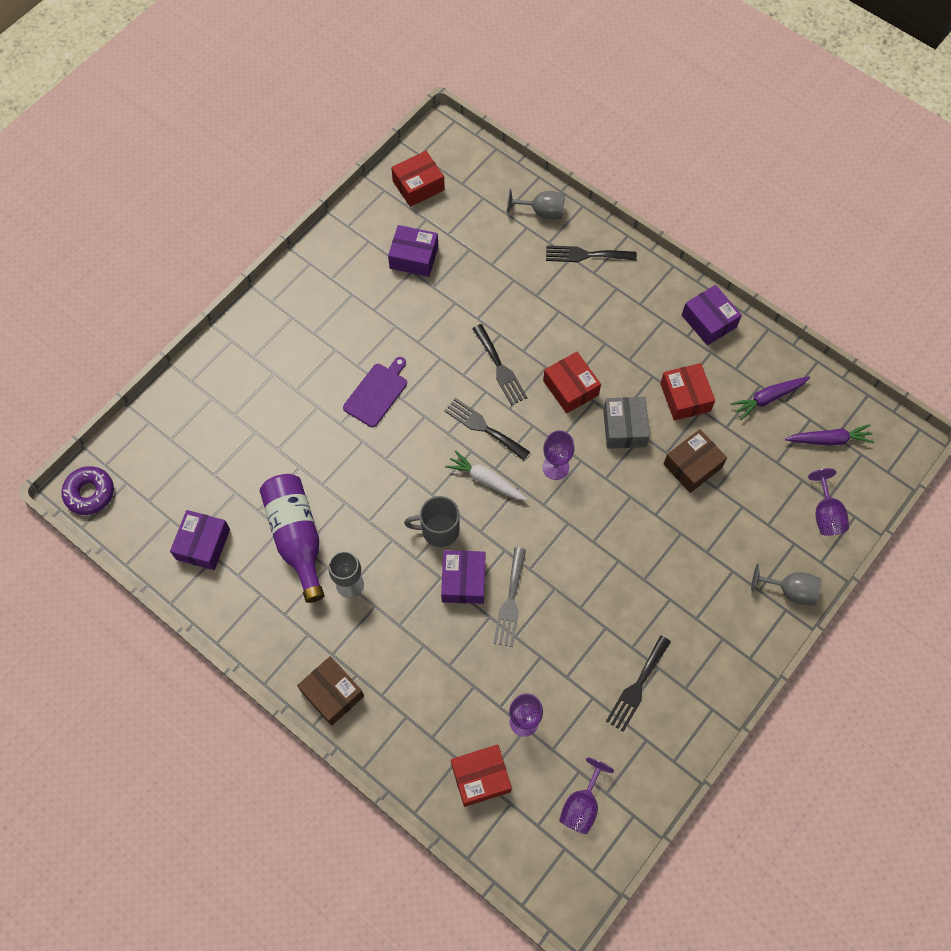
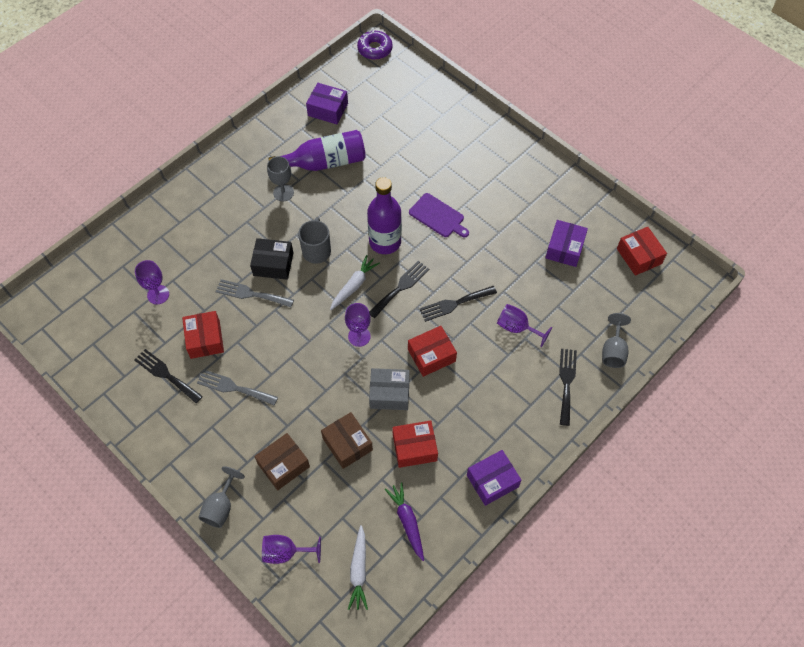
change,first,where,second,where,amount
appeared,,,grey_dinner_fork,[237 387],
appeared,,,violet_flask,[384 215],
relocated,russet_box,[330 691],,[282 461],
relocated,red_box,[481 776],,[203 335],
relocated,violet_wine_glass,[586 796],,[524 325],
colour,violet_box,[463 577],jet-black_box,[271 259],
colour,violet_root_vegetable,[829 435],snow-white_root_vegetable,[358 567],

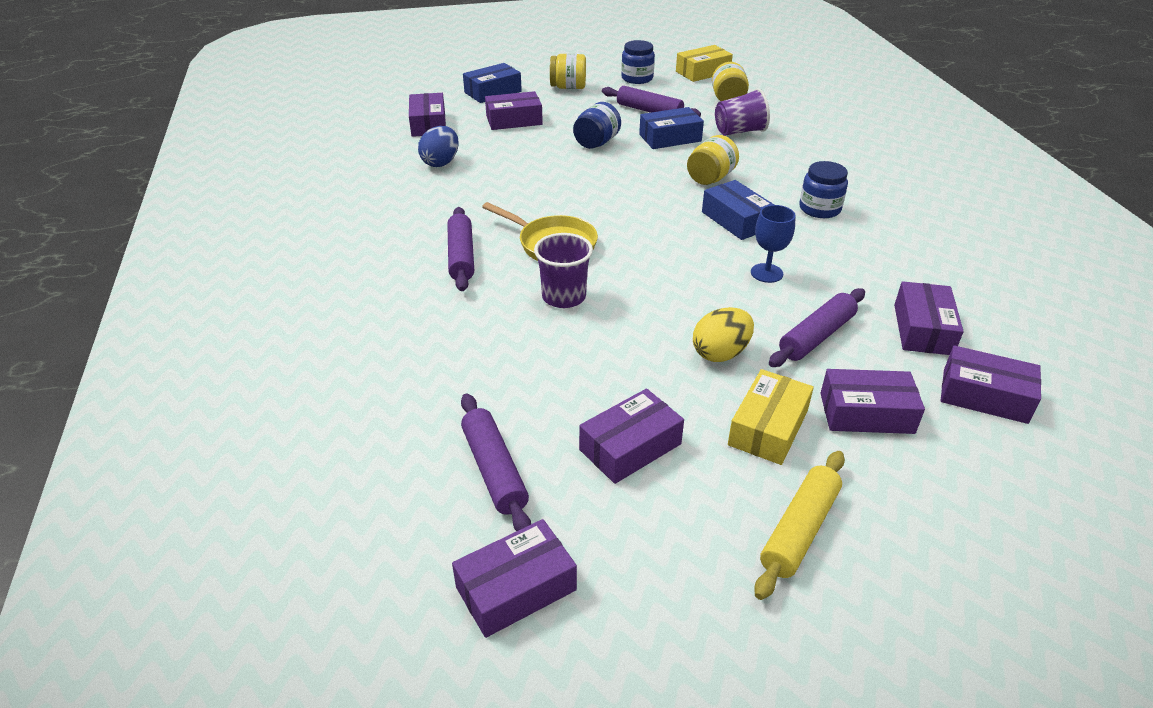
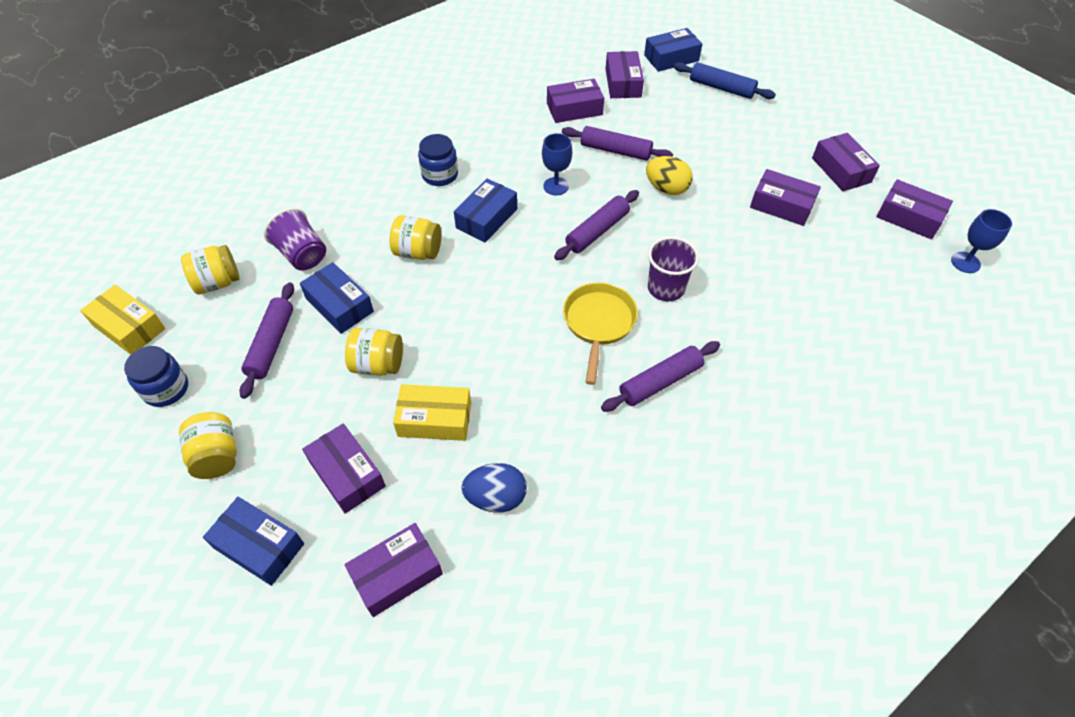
change,first,where,second,where,amount
missing,bright_yellow_dough_roller,[799 525],,,
appeared,,,blue_box,[673 50],
appeared,,,blue_dough_roller,[724 80],
appeared,,,blue_wine_glass,[981 241],
relocated,violet_dough_roller,[496 462],,[596 225],
relocated,bright_yellow_box,[771 417],,[432 412],
relocated,violet_box,[872 401],,[846 162],
colour,blue_jar,[597 125],bright_yellow_jar,[374 352],

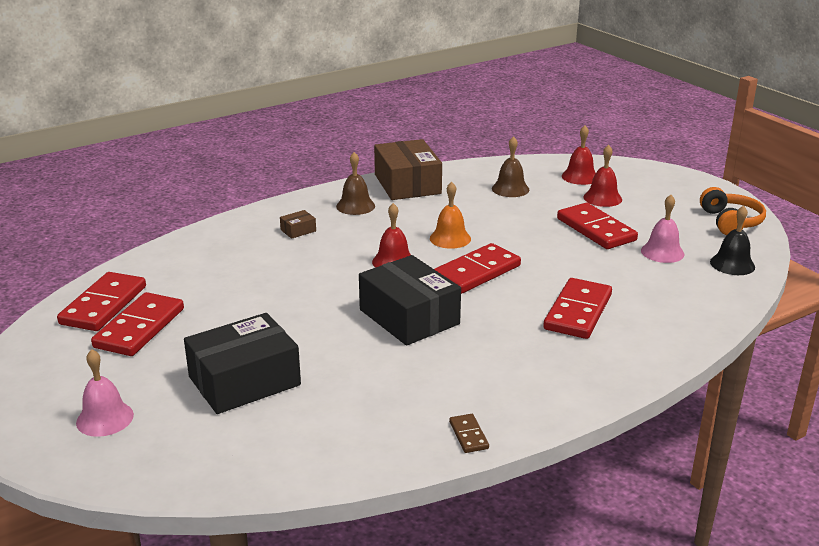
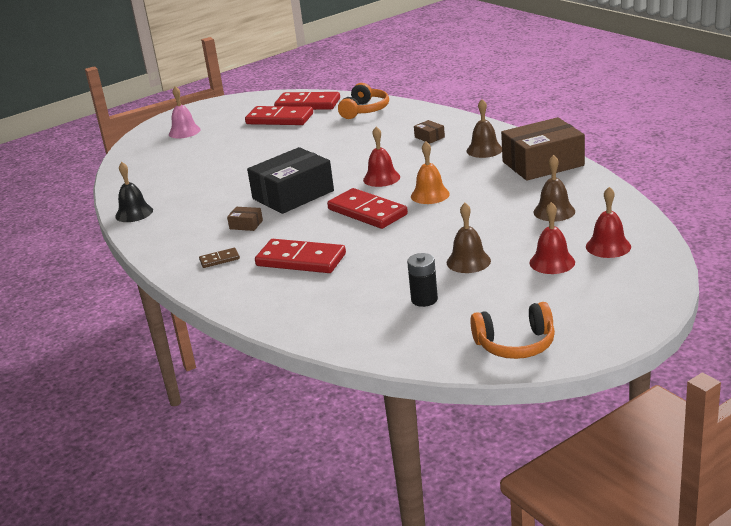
change,first,where,second,where,amount
missing,jet-black_box,[242 363],,,
appeared,,,russet_box,[245 219],
appeared,,,orange_headphones,[363 101],
relocated,russet_domino,[469 433],,[219 258],
relocated,jet-black_school_bell,[732 240],,[134 192],
exchanged,red_domino,[597 226],russet_school_bell,[469 238],
exchanged,pink_school_bell,[662 229],jet-black_battery,[422 280],

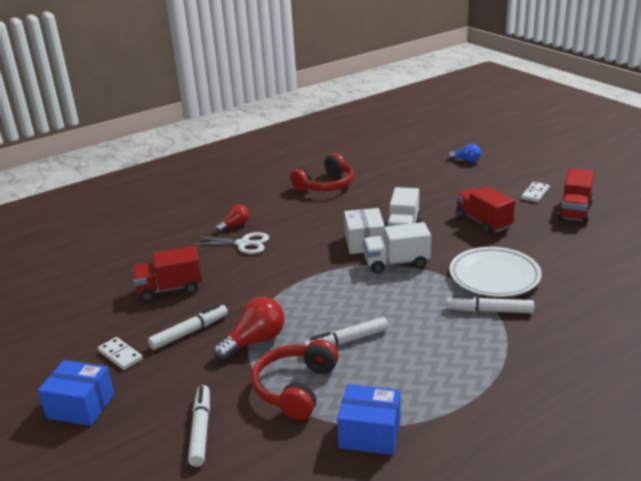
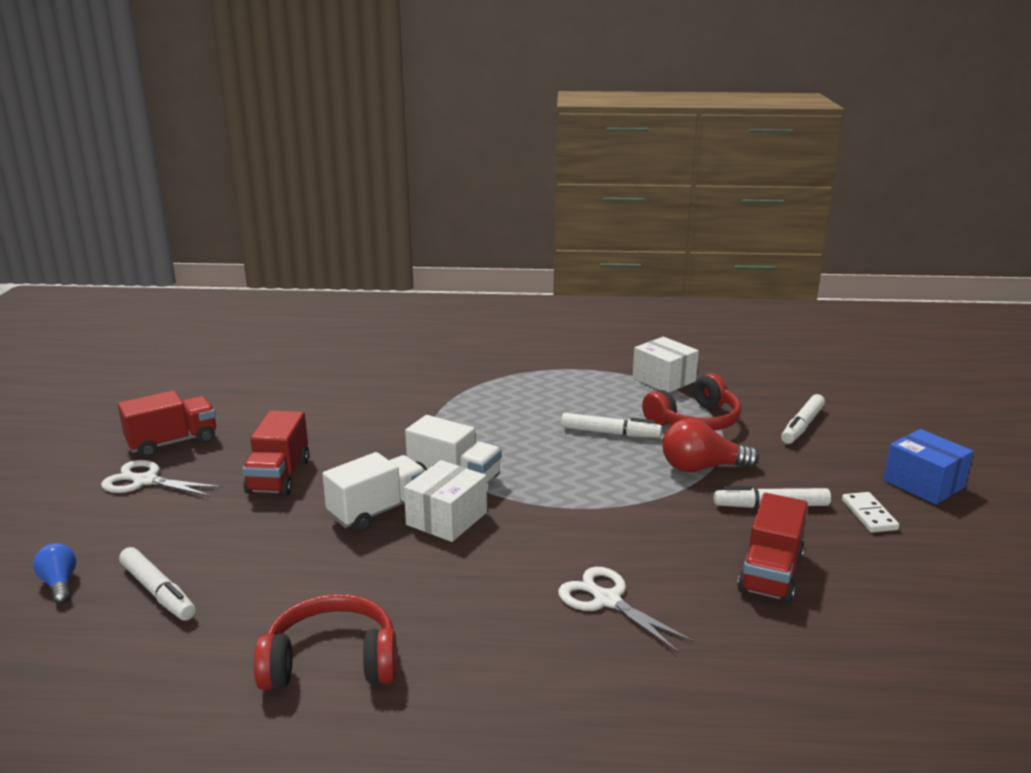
change,first,where,second,where,amount
missing,red_bulb,[232 218],,,
missing,snow-white_dinner_plate,[496 272],,,
relocated,snow-white_felt_pen,[490 304],,[157 584],
exchanged,snow-white_domino,[535 192],snow-white_scissors,[161 478],
colour,blue_box,[369 419],snow-white_box,[666 365],
spun,red_lorry,[167 273],,[772 548],90 degrees clockwise

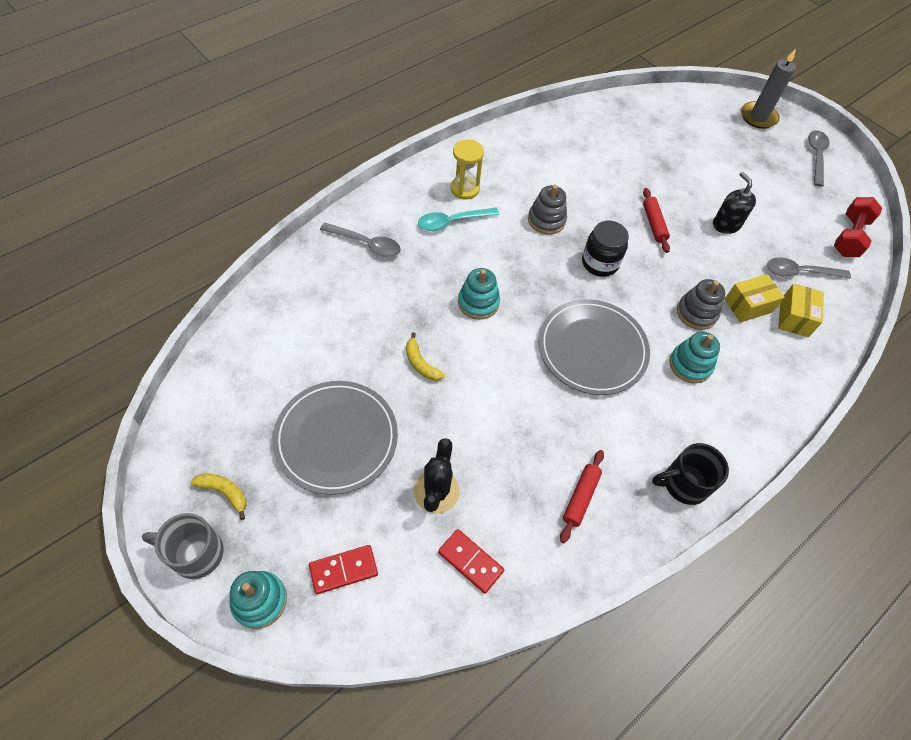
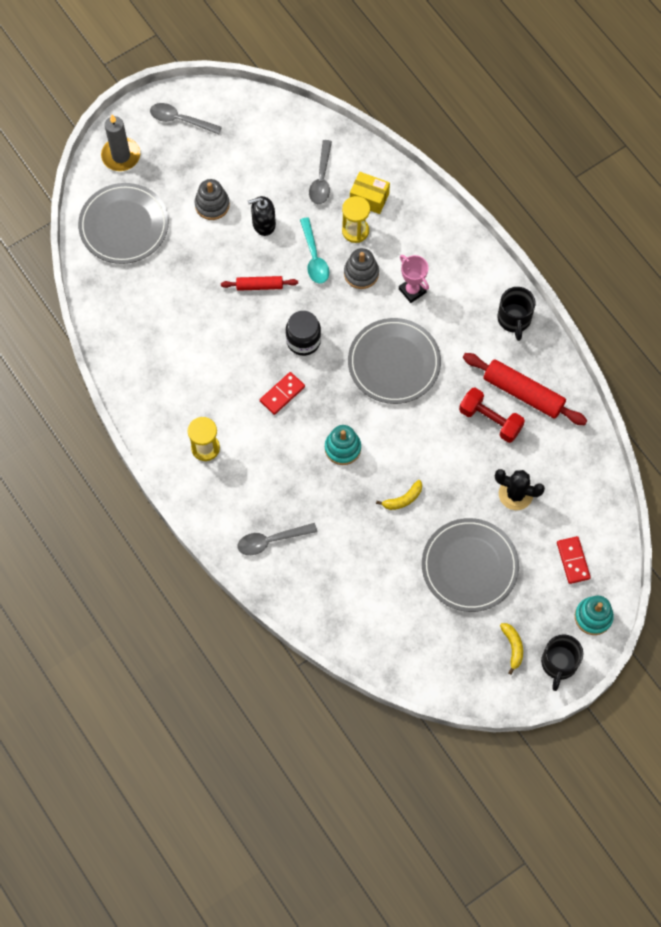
change,first,where,second,where,amount
appeared,,,grey_dinner_plate,[123 223],
relocated,turquoise_teaspoon,[458 219],,[314 250],
relocated,red_domino,[471 561],,[282 393],
relocated,grey_stacking_toy,[547 210],,[212 199],
relocated,red_free_weight,[858 227],,[492 415],
exchanged,turquoise_stacking_toy,[694 357],pink_prize_cup,[414 279],
exchanged,bright_yellow_box,[754 298],bright_yellow_sandglass,[356 219],
colour,grey_mug,[182 546],jet-black_mug,[562 662],
spun,bright_yellow_banana_fruit,[218 497],,[511 649],135 degrees clockwise
spun,grey_teaspoon,[360 239],,[277 539],135 degrees counterclockwise
size,red_dough_roller,[582 496],,[525 389],x1.76

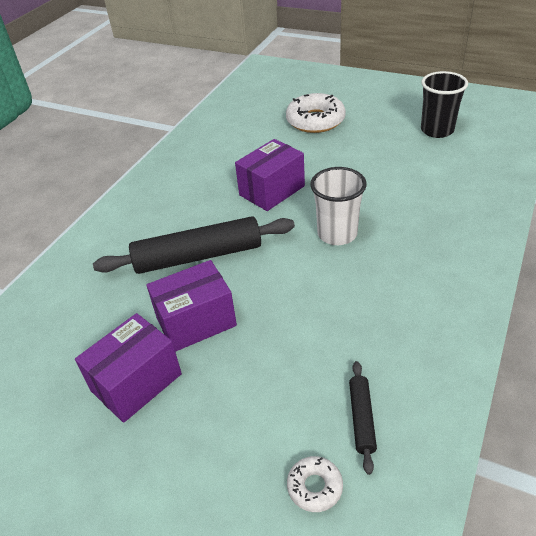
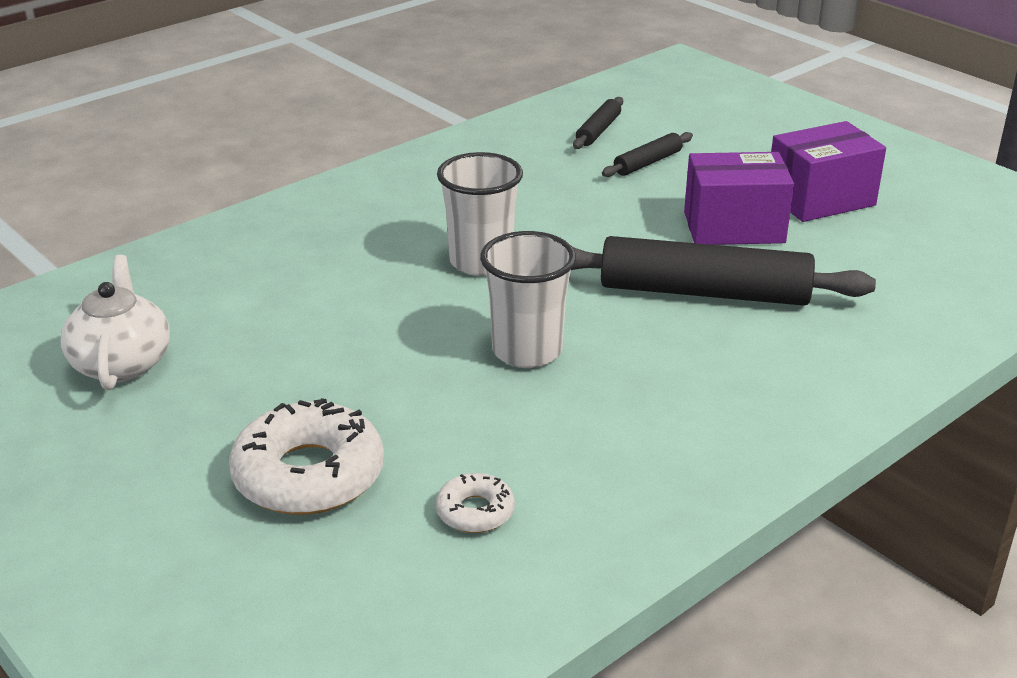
change,first,where,second,where,amount
appeared,,,jet-black_dough_roller,[647 154],
relocated,snow-white_glazed_donut,[315 484],,[475 503],
exchanged,violet_box,[270 175],snow-white_tumbler,[528 299],
exchanged,jet-black_tumbler,[444 104],snow-white_china_teapot,[115 322],

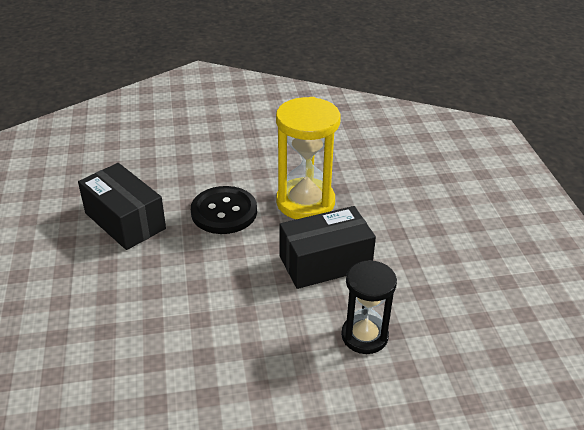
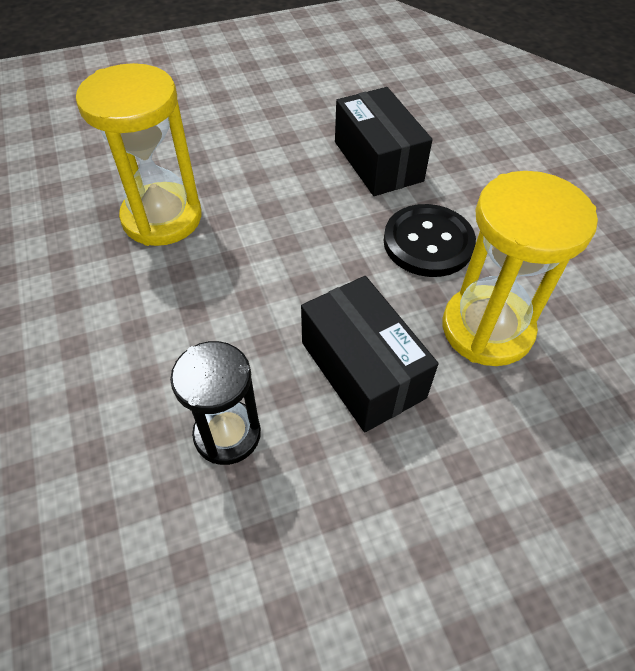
change,first,where,second,where,amount
appeared,,,bright_yellow_sandglass,[139 154],
spun,jet-black_box,[122 206],,[384 141],60 degrees counterclockwise

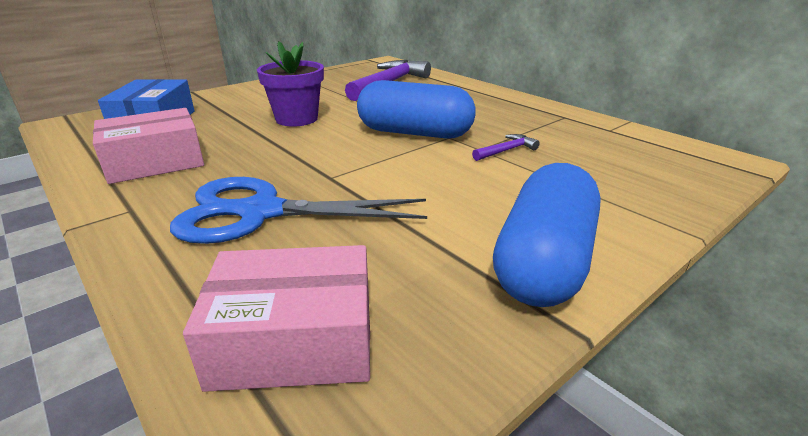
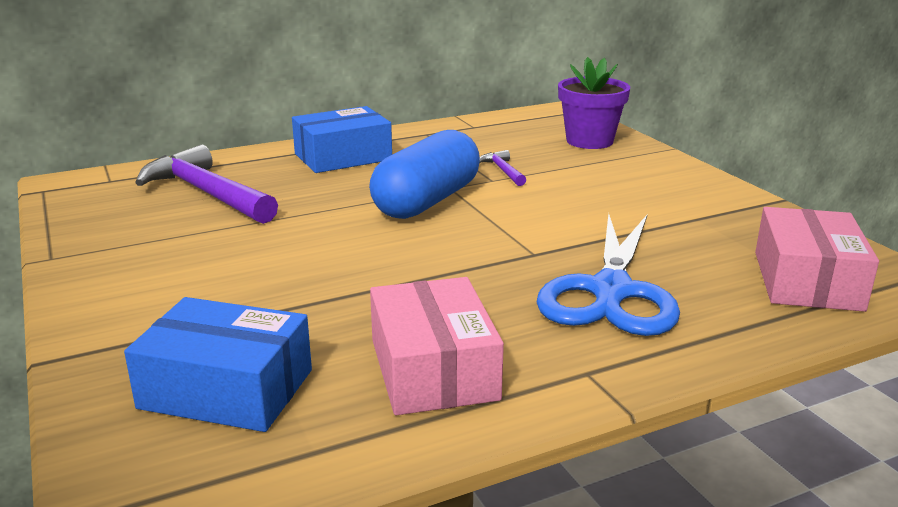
change,first,where,second,where,amount
missing,blue_pill,[547 235],,,
appeared,,,blue_box,[342 139],
relocated,violet_plant_pot,[290 84],,[594 103],

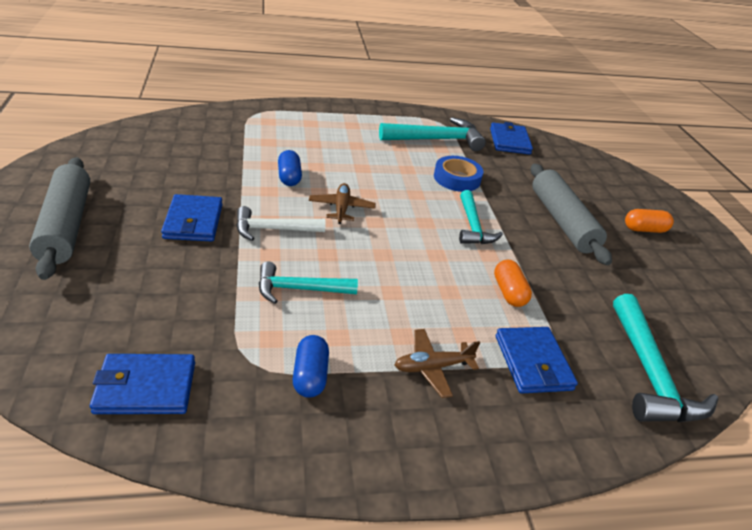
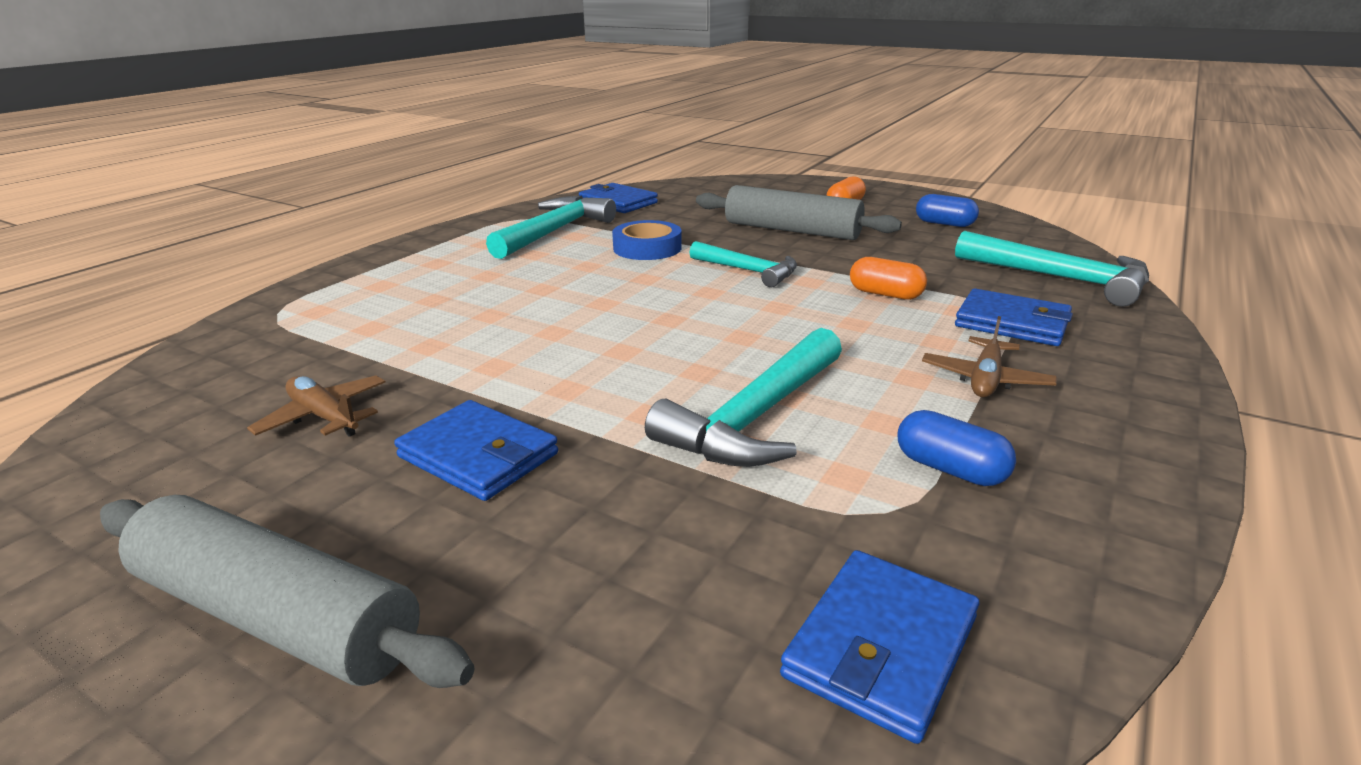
change,first,where,second,where,amount
missing,snow-white_carpenter's_hammer,[280 223],,,
relocated,blue_pill,[290 168],,[947 210],
relocated,russet_toy_plane,[342 203],,[316 406],
size,turquoise_carpenter's_hammer,[308 283],,[743 397],x1.53

